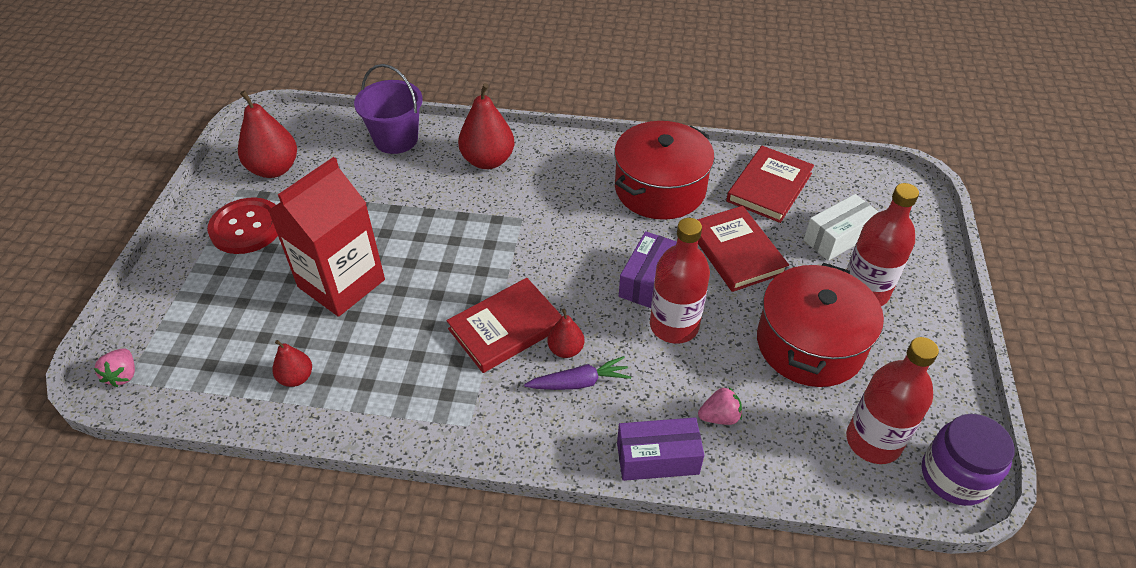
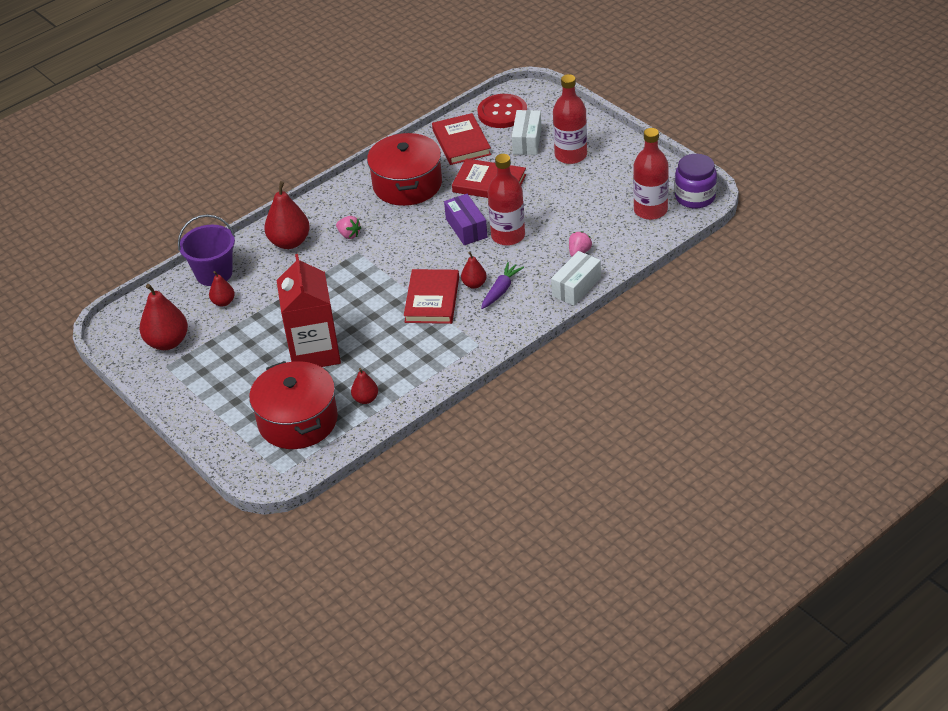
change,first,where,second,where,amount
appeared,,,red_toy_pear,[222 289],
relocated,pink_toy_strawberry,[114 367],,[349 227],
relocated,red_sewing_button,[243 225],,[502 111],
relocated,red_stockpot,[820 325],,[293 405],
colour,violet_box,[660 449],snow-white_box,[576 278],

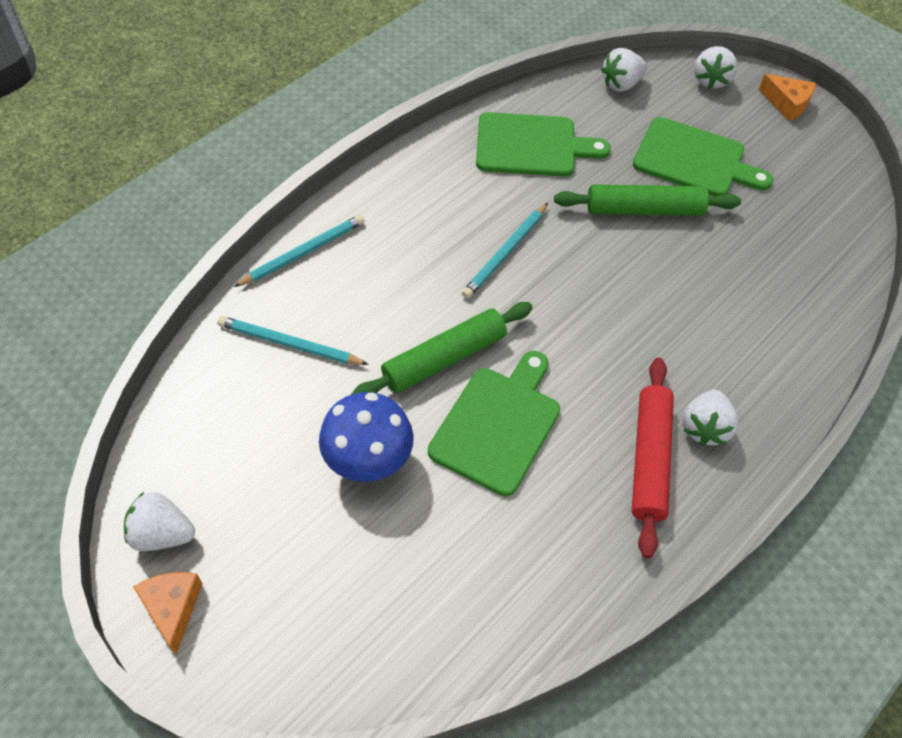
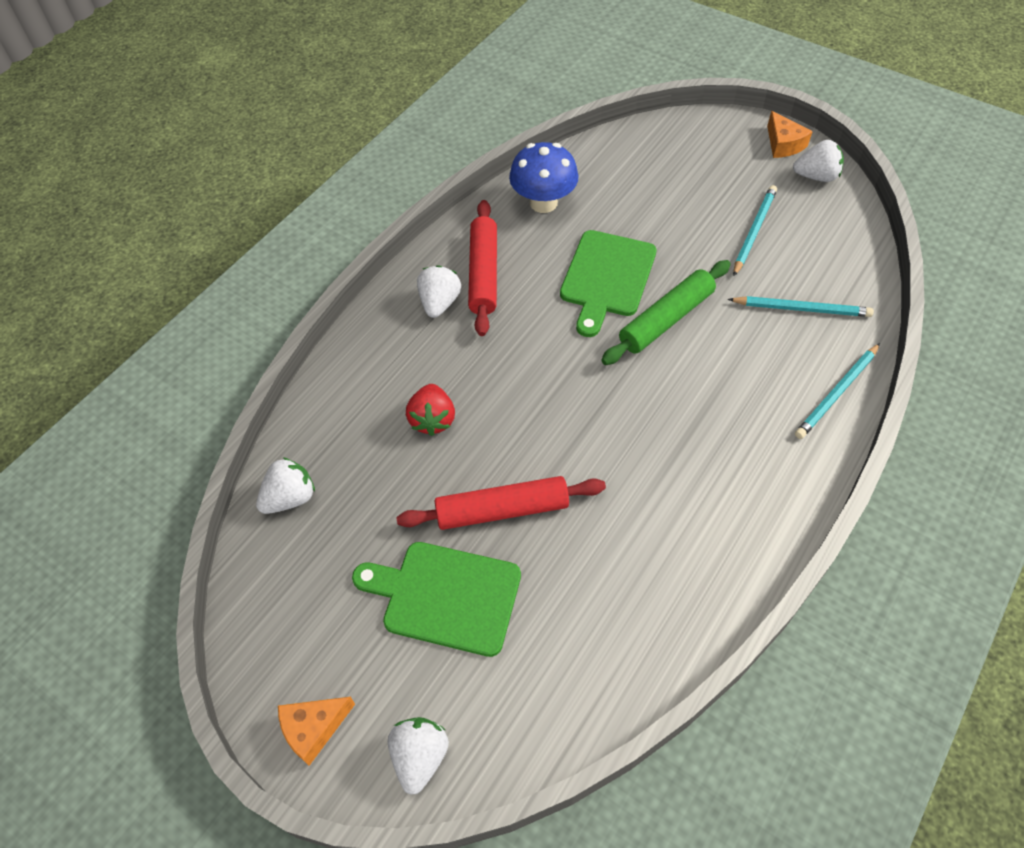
change,first,where,second,where,amount
missing,emerald_cutting_board,[543 144],,,
appeared,,,red_toy_strawberry,[430 410],
relocated,blue_toadstool,[366 437],,[543 177],
relocated,turquoise_lead_pencil,[505 251],,[755 230],
relocated,snow-white_toy_strawberry,[624 70],,[285 485],
colour,emerald_dough_roller,[647 200],red_dough_roller,[501 503],
spun,orange_cheese_wedge,[787 97],,[316 731],60 degrees counterclockwise

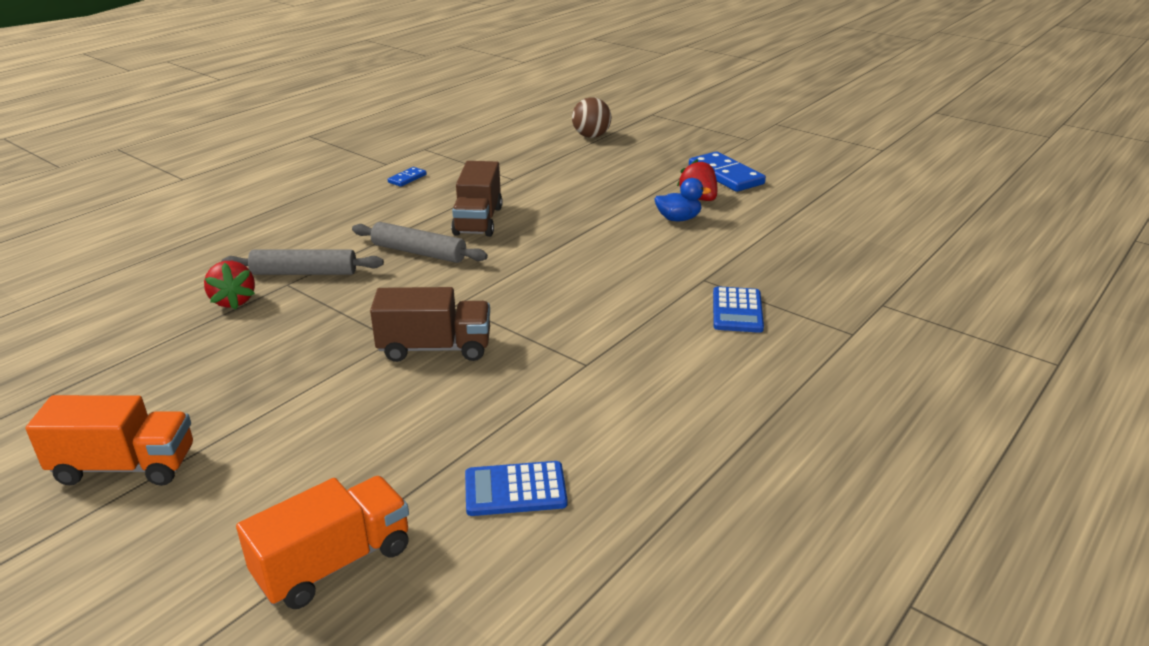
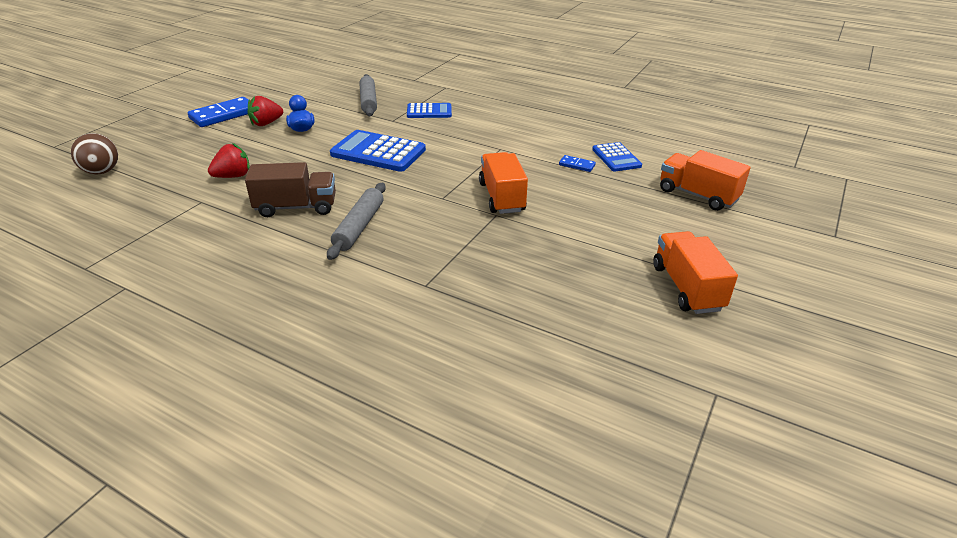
change,first,where,second,where,amount
appeared,,,blue_calculator,[378 151],
relocated,red_toy_strawberry,[229 285],,[229 160],
relocated,grey_dough_roller,[302 262],,[368 95],
relocated,blue_domino,[407 177],,[577 163],
colour,russet_lorry,[430 324],orange_lorry,[503 183],

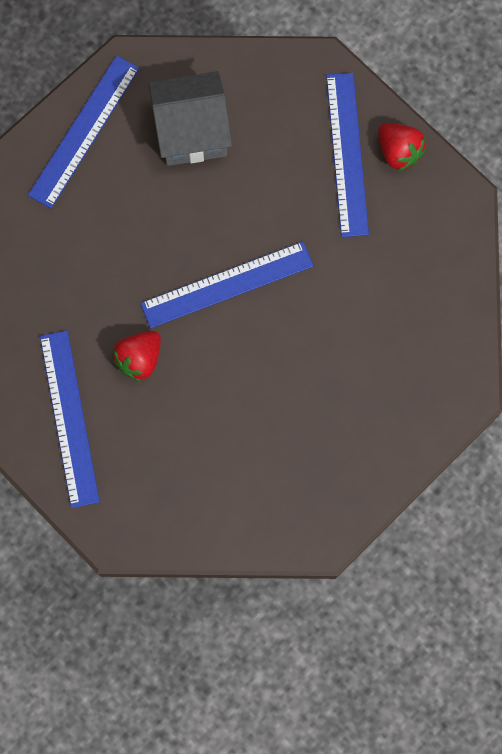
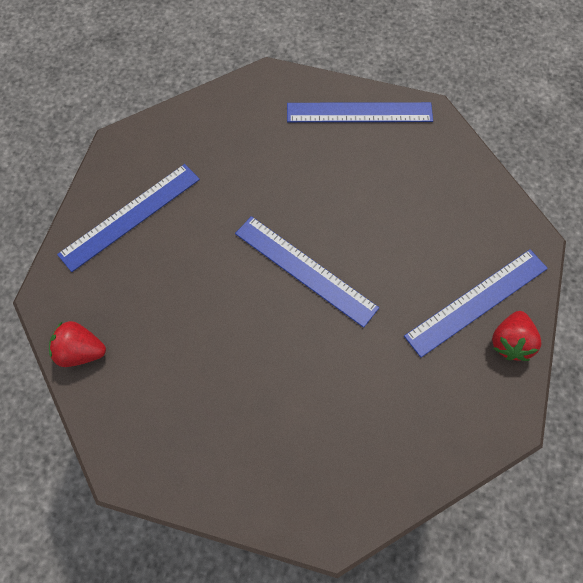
change,first,where,second,where,amount
missing,grey_house,[190 118],,,
relocated,red_toy_strawberry,[136 356],,[77 344],

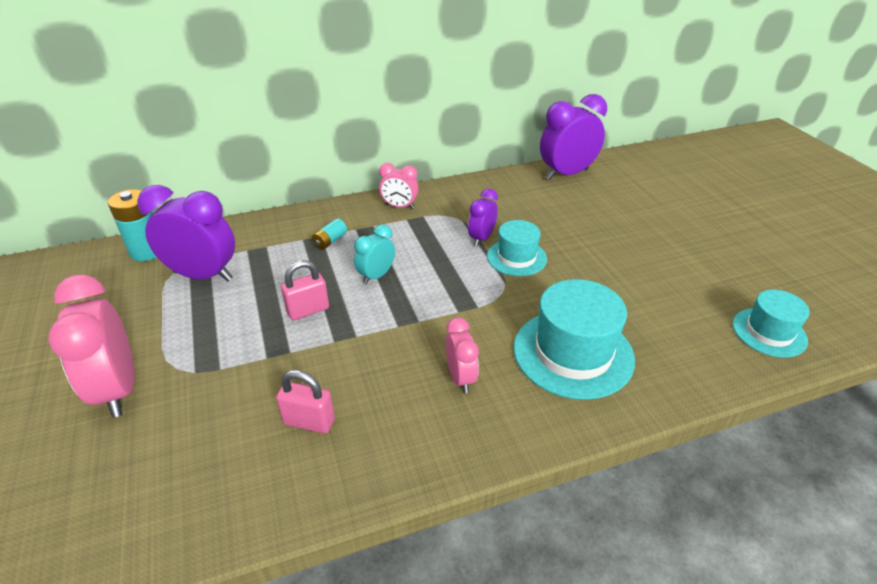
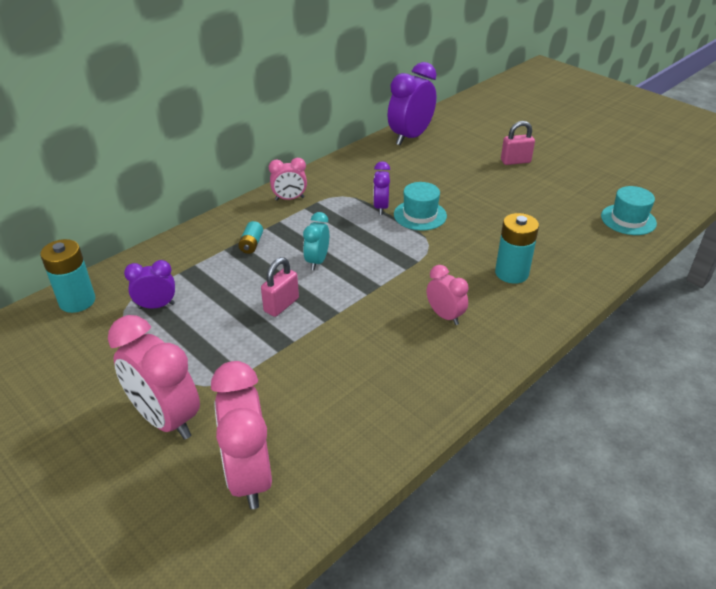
change,first,where,second,where,amount
appeared,,,pink_clock,[241 435],
relocated,pink_small_lock,[305 402],,[518 143],
exchanged,turquoise_hat,[574 339],turquoise_battery,[517 248],
size,violet_clock,[186 233],,[149 284],x0.55

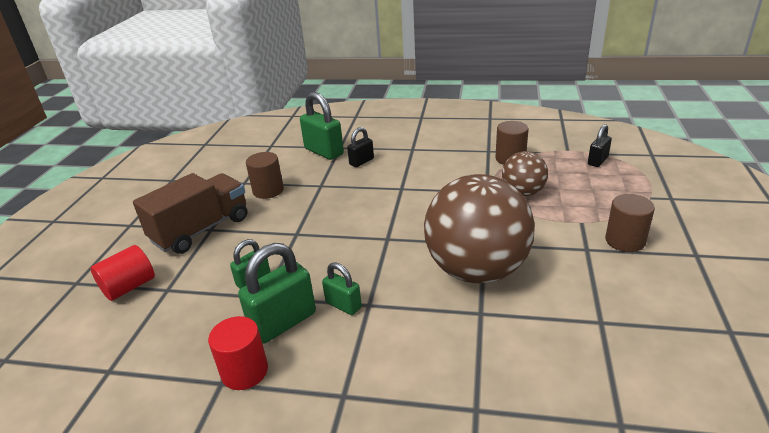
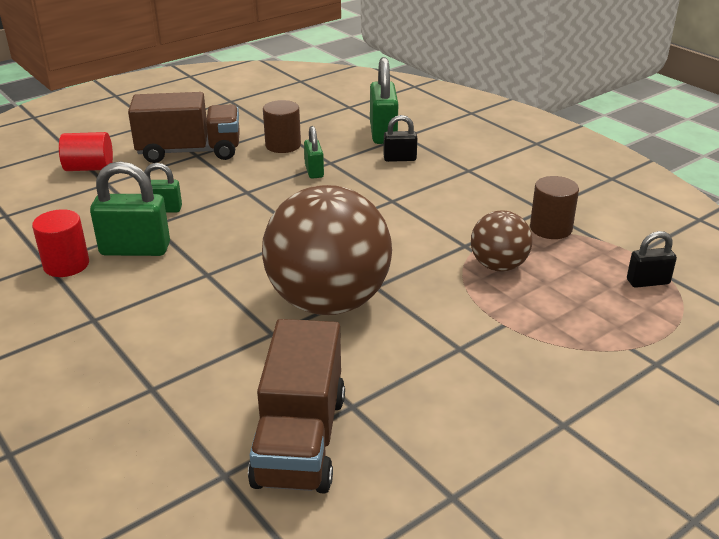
change,first,where,second,where,amount
missing,russet_cylinder,[630 223],,,
appeared,,,russet_lorry,[296 406],
relocated,emerald_small_lock,[342 288],,[314 152],

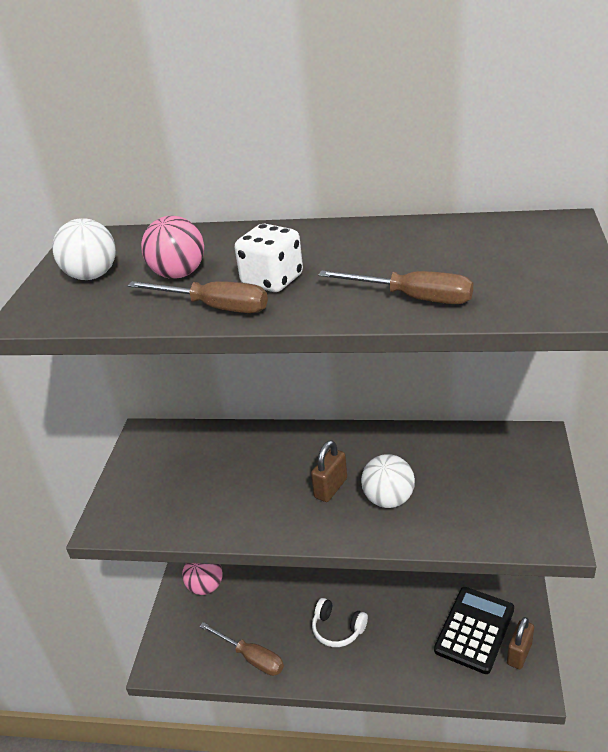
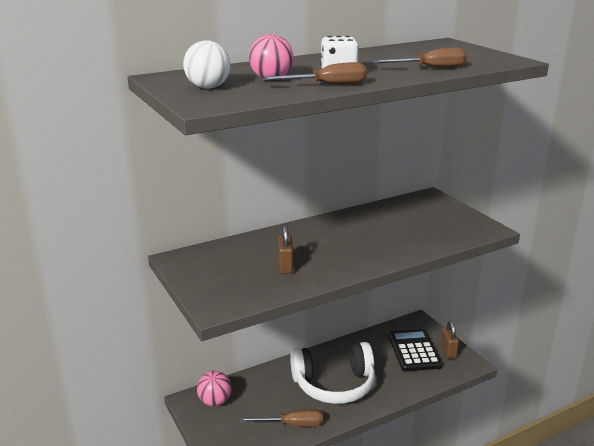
change,first,where,second,where,amount
missing,snow-white_ball,[388 481],,,
relocated,russet_small_lock,[329 471],,[285 249],
size,snow-white_headphones,[340 622],,[332 373],x2.05

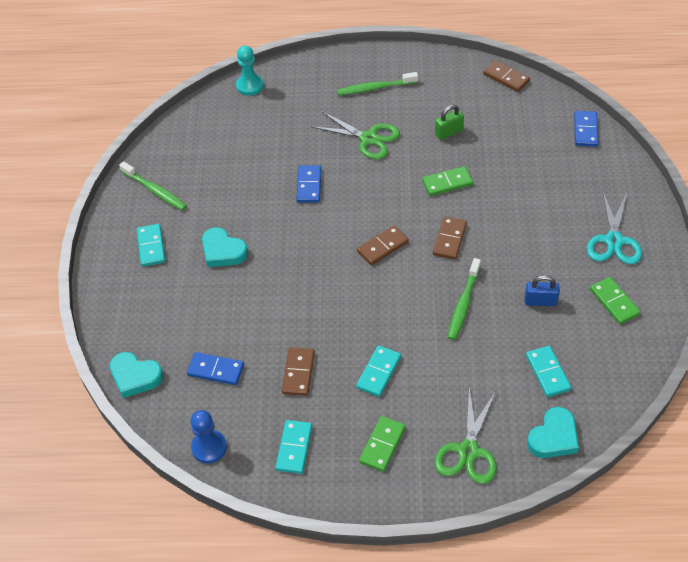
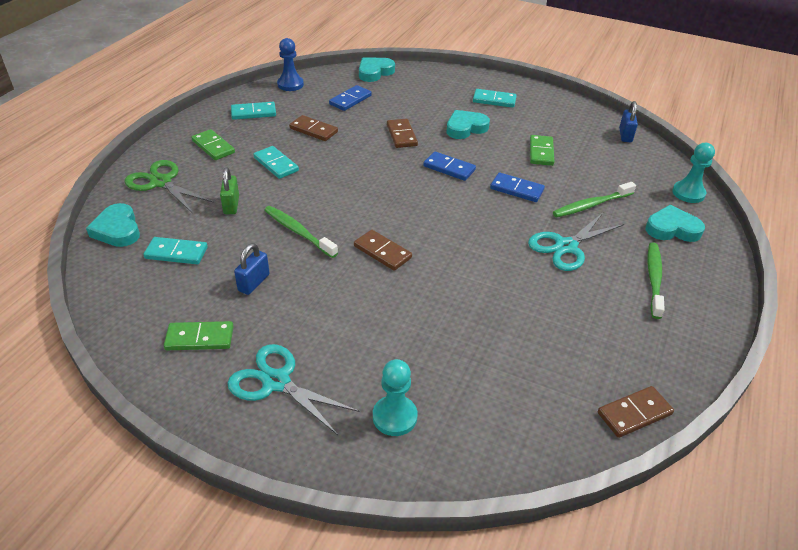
change,first,where,second,where,amount
appeared,,,turquoise_chess_pawn,[395 397],
appeared,,,blue_small_lock,[628 121],
appeared,,,turquoise_love_heart,[675 223],
relocated,emerald_tooth_brush,[153 186],,[594 199],
relocated,russet_domino,[383 245],,[402 133],
relocated,emerald_domino,[447 181],,[542 150],
relocated,emerald_small_lock,[449 122],,[229 191],
relocated,blue_domino,[586 129],,[449 166],
colour,emerald_scissors,[356 136],turquoise_scissors,[576 242],
spun,turquoise_domino,[293 447],,[253 111],45 degrees counterclockwise

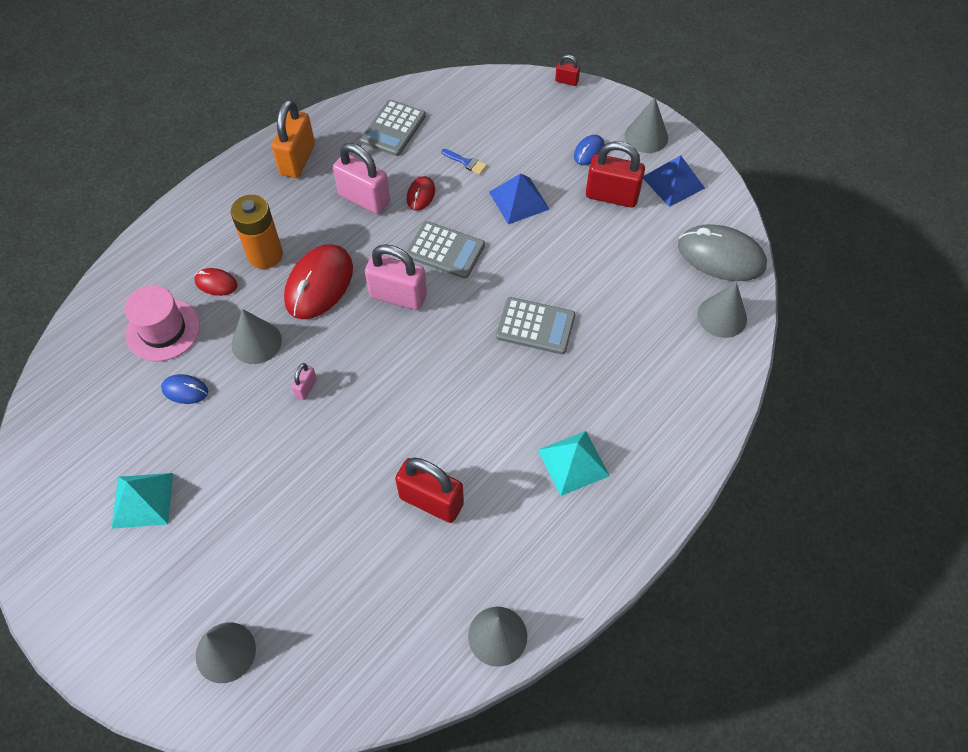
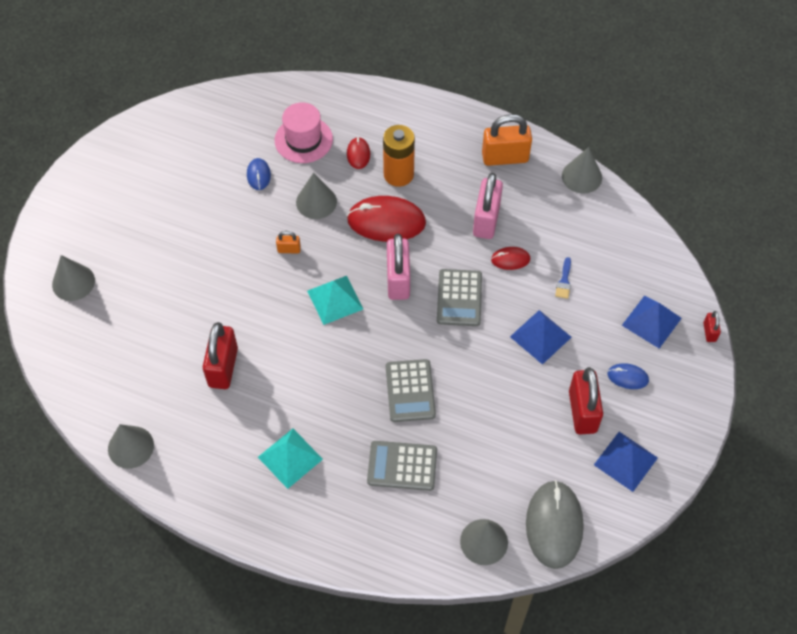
change,first,where,second,where,amount
appeared,,,blue_pyramid_shape,[652 322],
relocated,turquoise_pyramid_shape,[142 501],,[335 300],
relocated,grey_calculator,[393 128],,[402 466],
relocated,grey_solid_cone,[646 125],,[582 170],
colour,pink_small_lock,[304 381],orange_small_lock,[288 242],

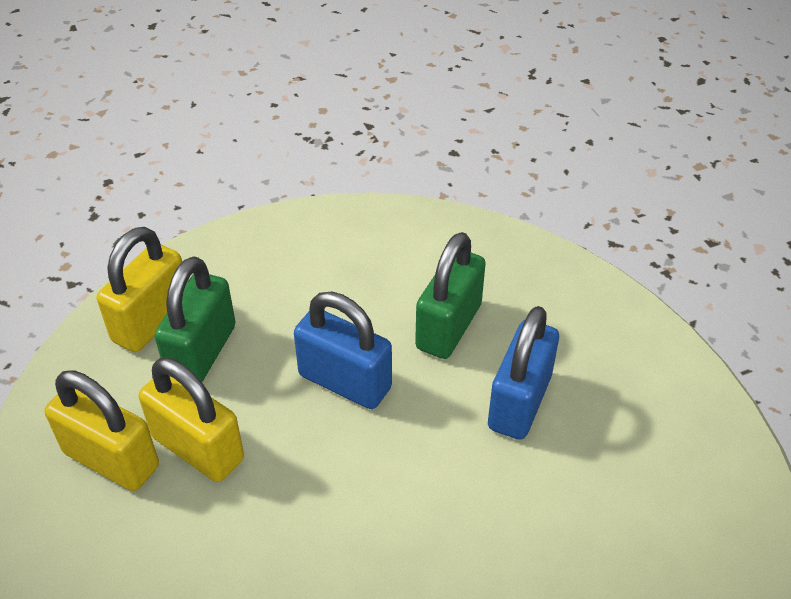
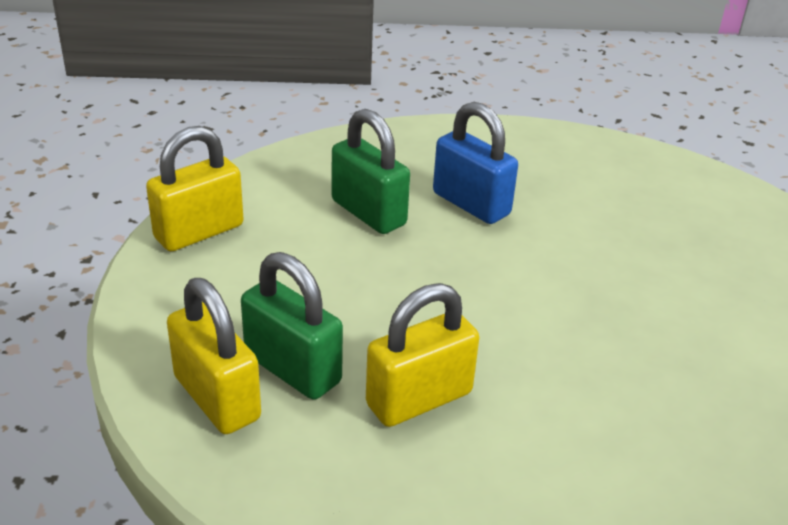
change,first,where,second,where,amount
missing,blue_small_lock,[343 350],,,
relocated,bright_yellow_small_lock,[101 430],,[195 188],

